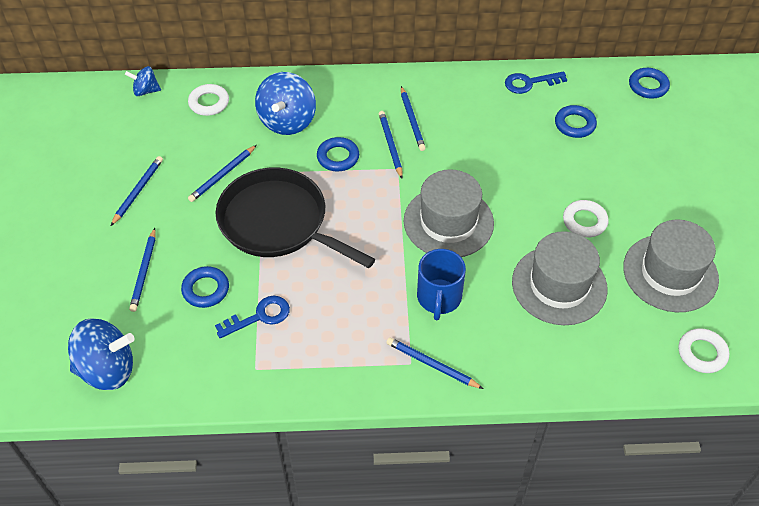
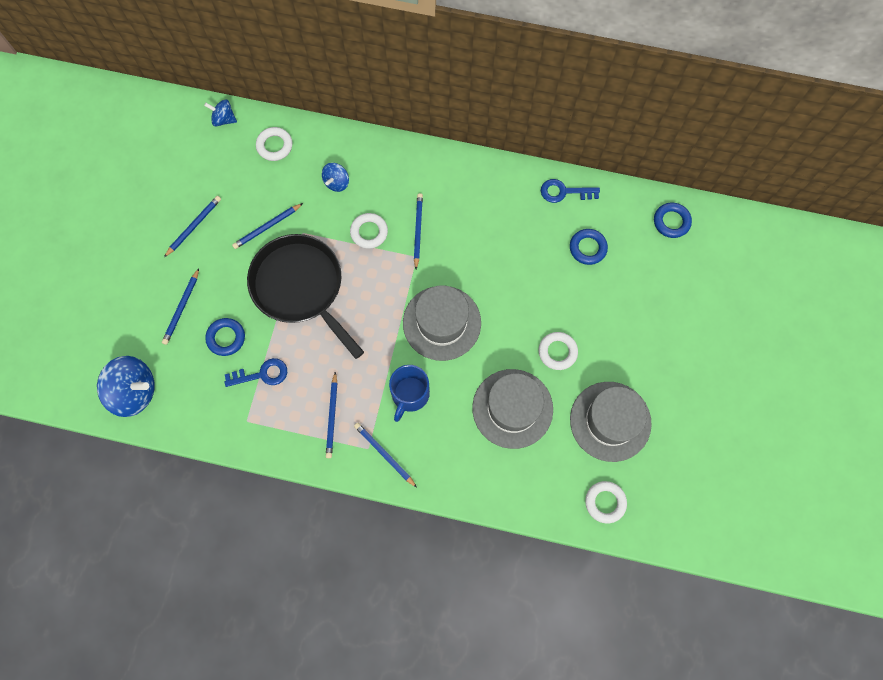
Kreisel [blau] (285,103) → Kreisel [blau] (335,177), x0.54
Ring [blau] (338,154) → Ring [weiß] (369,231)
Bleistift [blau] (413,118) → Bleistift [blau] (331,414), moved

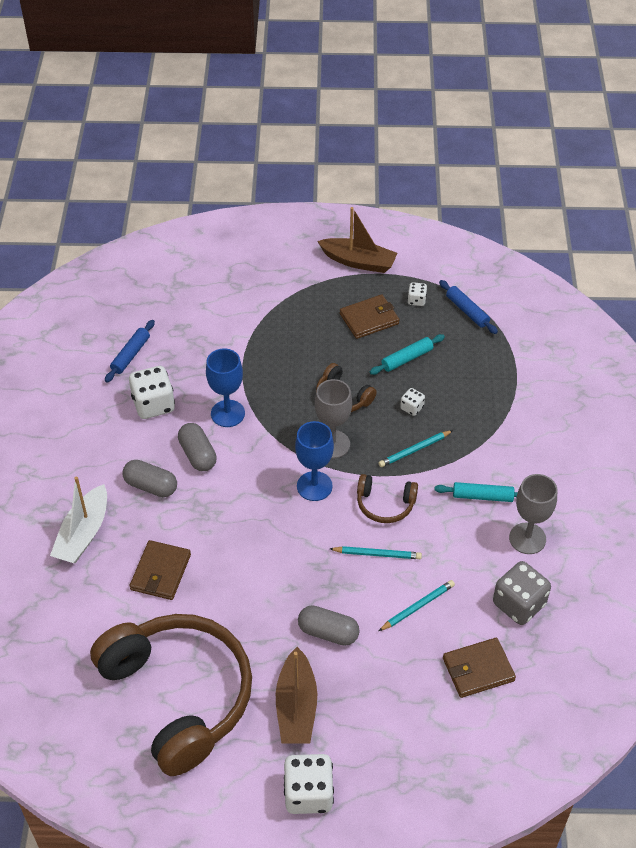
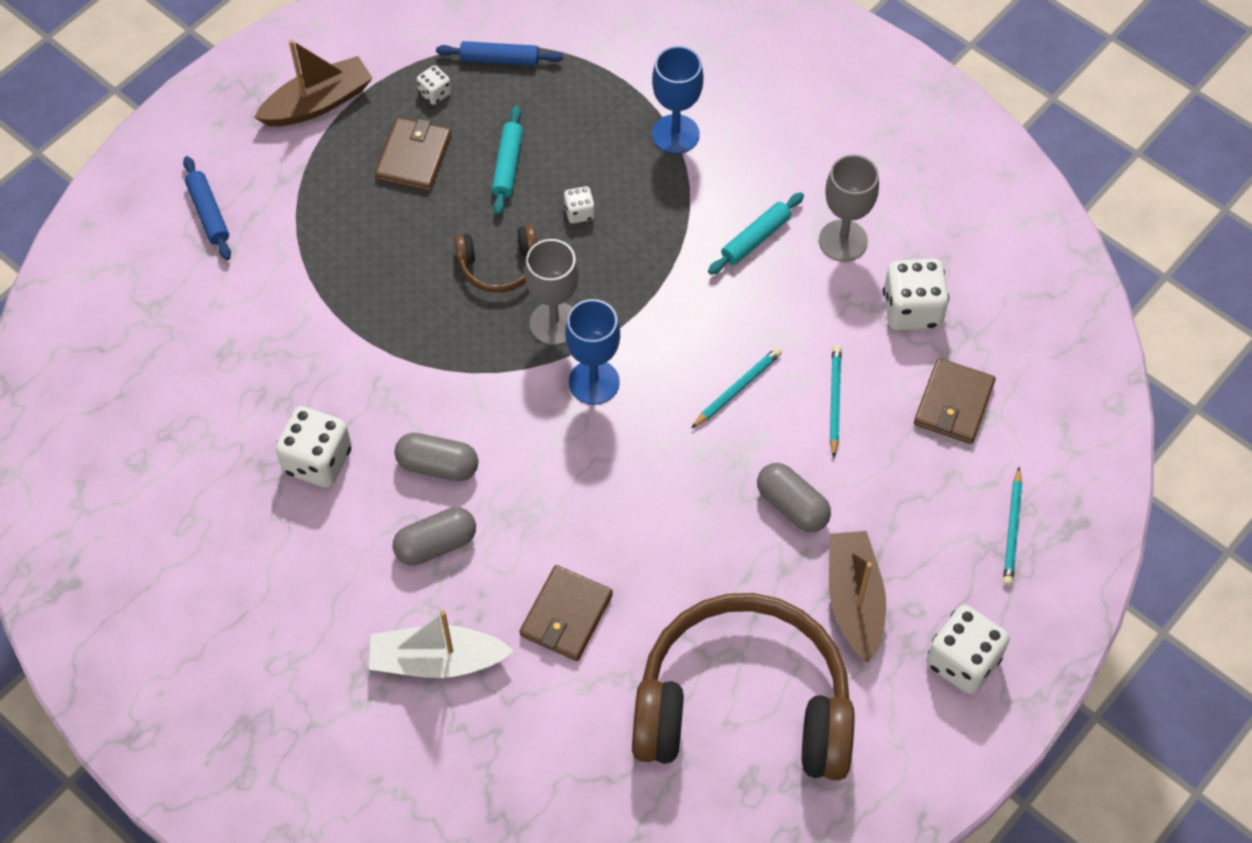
Boot [weiß] (78,520) → Boot [weiß] (441,644), 120 degrees clockwise
Nudelholz [blau] (130,351) → Nudelholz [blau] (207,208), moved
Geldbörse [braun] (160,570) → Geldbörse [braun] (566,613), 60 degrees clockwise
Kelch [blau] (225,388) → Kelch [blau] (677,100), moved
Boot [braun] (296,695) → Boot [braun] (857,597), 135 degrees counterclockwise
Kapsel [grau] (329,625) → Kapsel [grau] (794,497), 75 degrees clockwise
Kopfhörer [braun] (387,498) → -
Bleistift [türkis] (416,448) → Bleistift [türkis] (1012,526), moved
Spielwürfel [grau] (522,593) → Spielwürfel [weiß] (916,295)

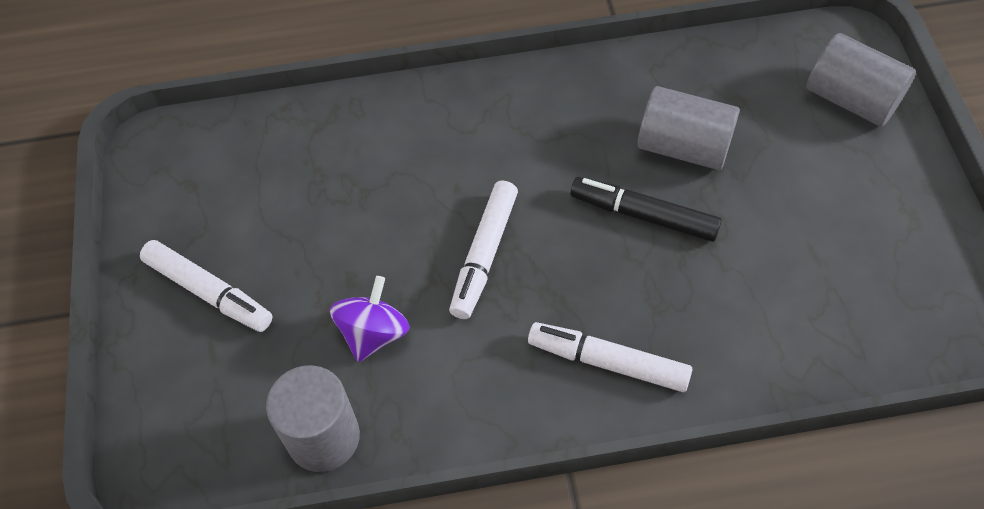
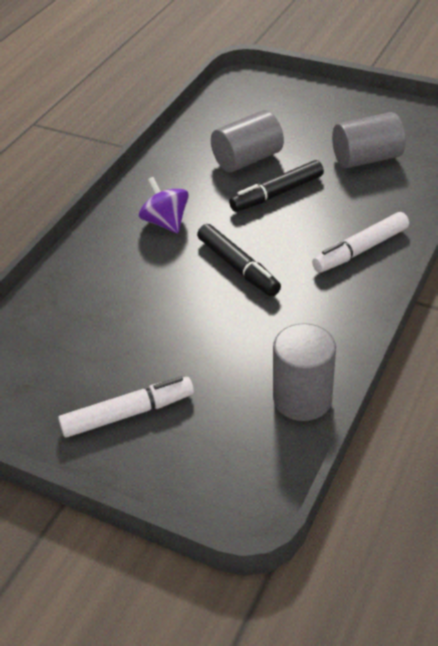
Kreisel [lila] (369,319) → Kreisel [lila] (164,205), moved
Filzstift [weiß] (483,249) → Filzstift [schwarz] (239,260)
Vollzylinder [grau] (861,80) → Vollzylinder [grau] (369,140), moved

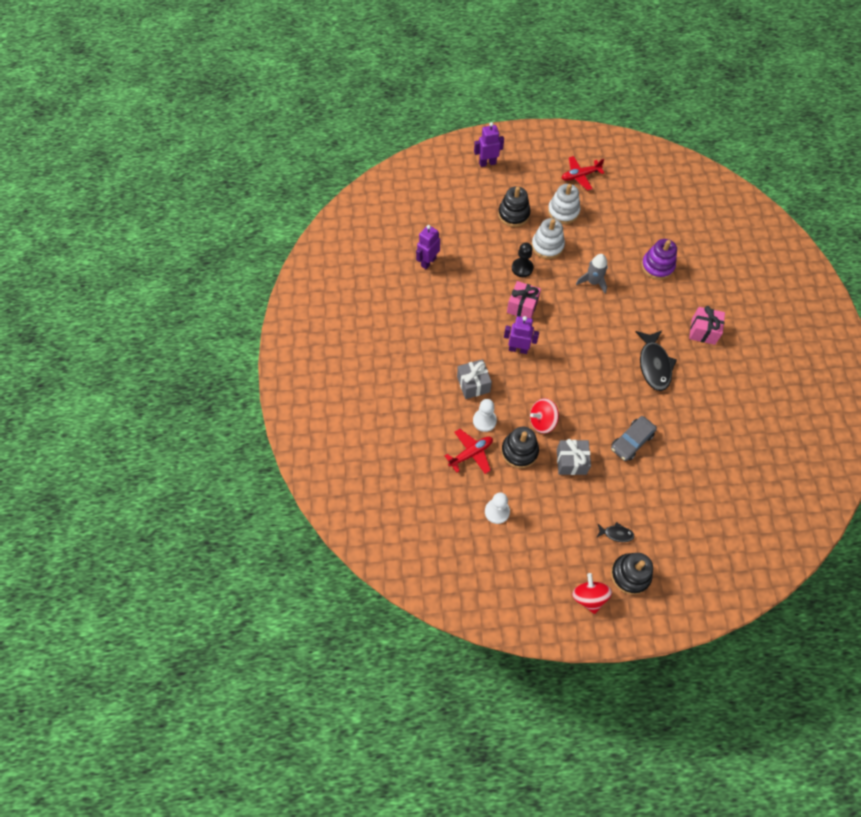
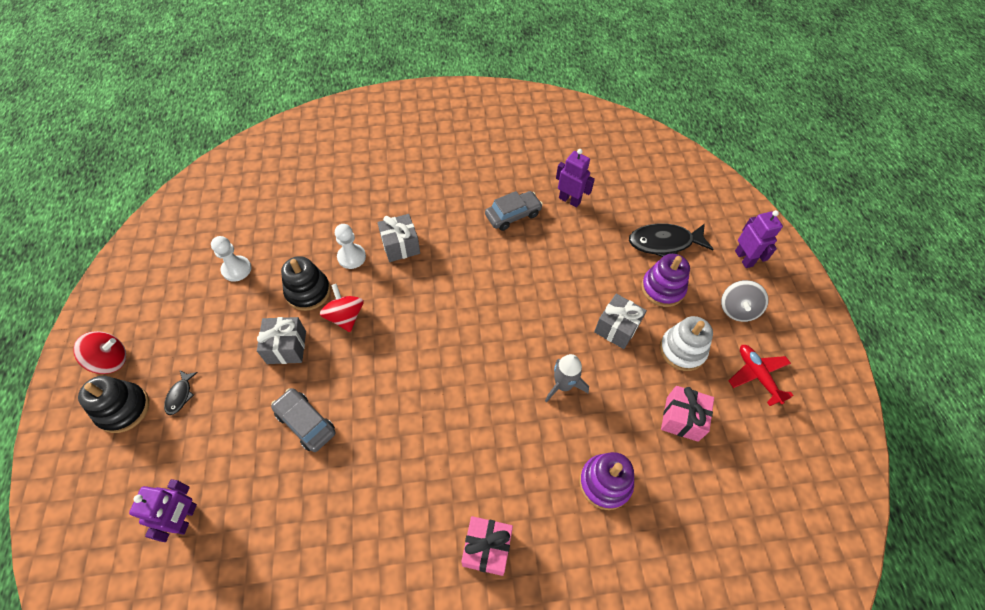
Flugzeug [rot] (469,451) → -
Stapelspielzeug [schwarz] (514,206) → Stapelspielzeug [lila] (665,280)
Roboter [lila] (521,335) → Roboter [lila] (163,510), moved
Geschenk [rosa] (524,299) → Geschenk [rosa] (687,414), moved
Bauer [schwarz] (522,260) → -
Stapelspielzeug [weiß] (548,238) → Geschenk [grau] (620,321)
Fisch [schwarz] (656,361) → Fisch [schwarz] (671,240), moved
- → Auto [grau] (514,211)
- → Kreisel [grau] (745,301)

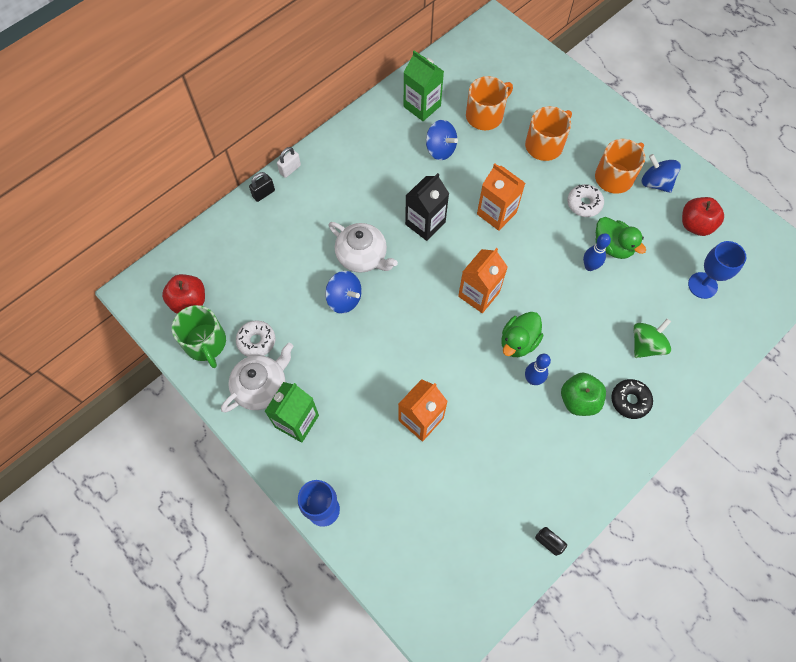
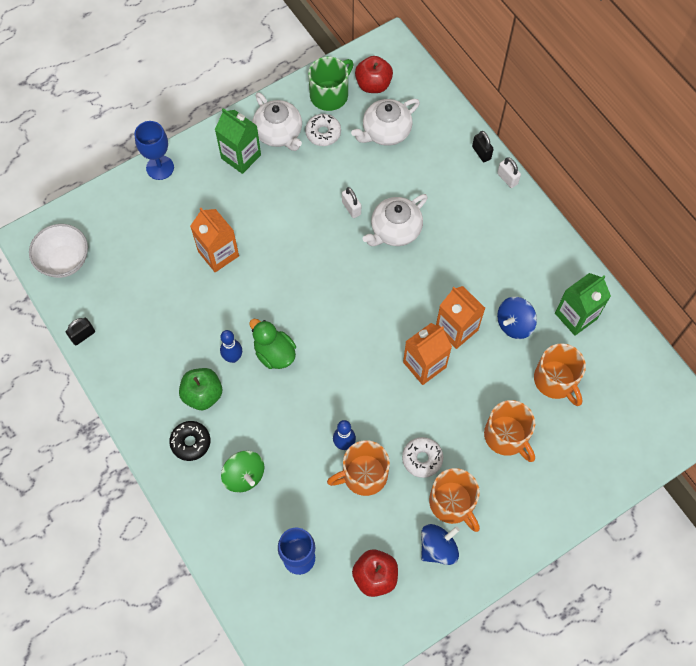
Tasse [grün] (199,336) → Tasse [grün] (331,84), 150 degrees clockwise
Kreisel [blau] (343,292) → Vorhängeschloss [weiß] (351,202)
Getränkekarton [schwarz] (427,207) → -
Getränkekarton [orange] (483,280) → Getränkekarton [orange] (460,317), moved
Ente [grün] (620,238) → Tasse [orange] (358,468)
- → Schüssel [weiß] (58,251)
- → Teekanne [weiß] (385,122)

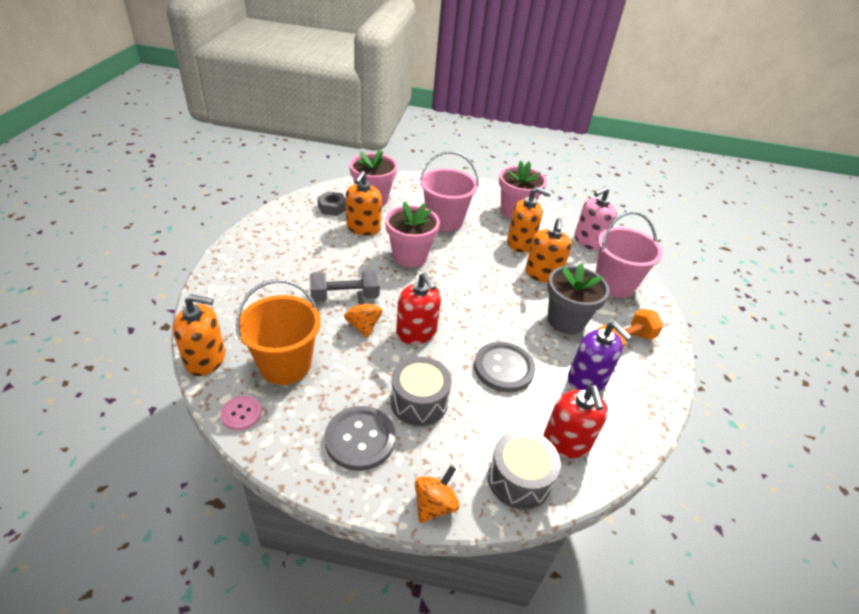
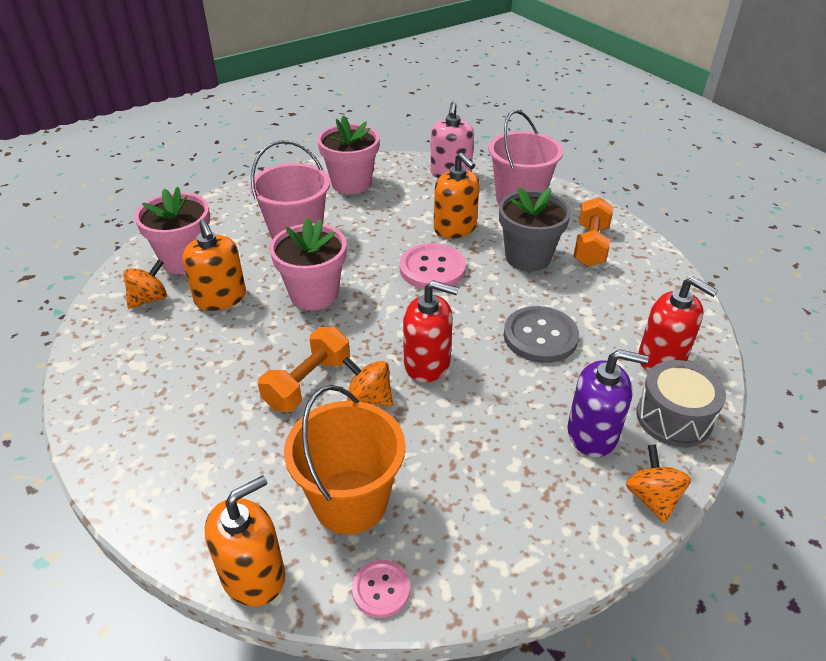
Hantel [grau] (345,285) → Hantel [orange] (304,369)
Sechskantmutter [grau] (332,203) → Kreisel [orange] (145,284)
Knopf [grau] (359,438) → -
Trommel [grau] (421,391) → -
Seifenspender [orange] (529,219) → -
Seifenspender [lila] (600,356) → Seifenspender [lila] (608,403), moved
- → Knopf [rosa] (433,266)

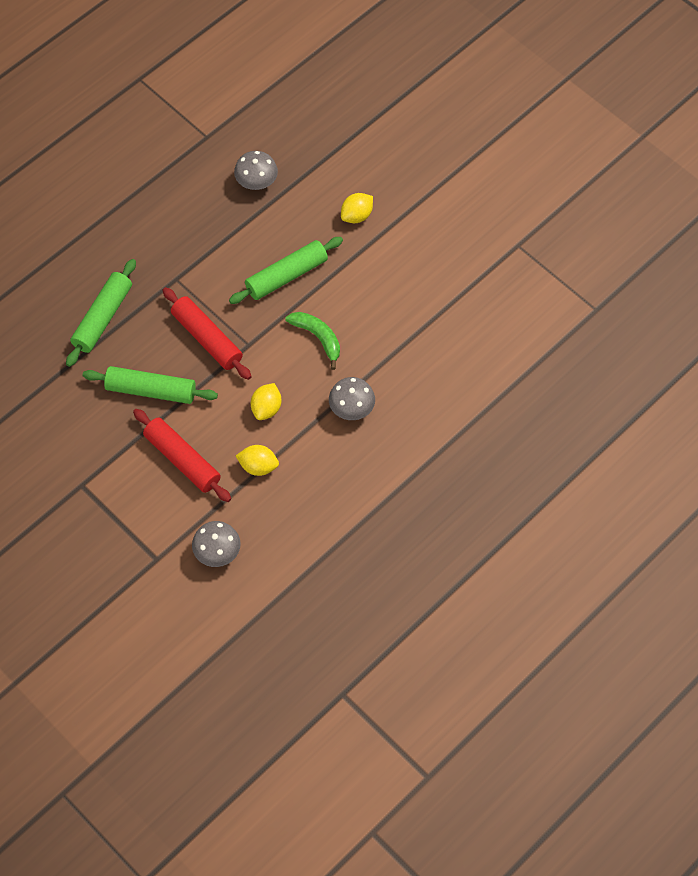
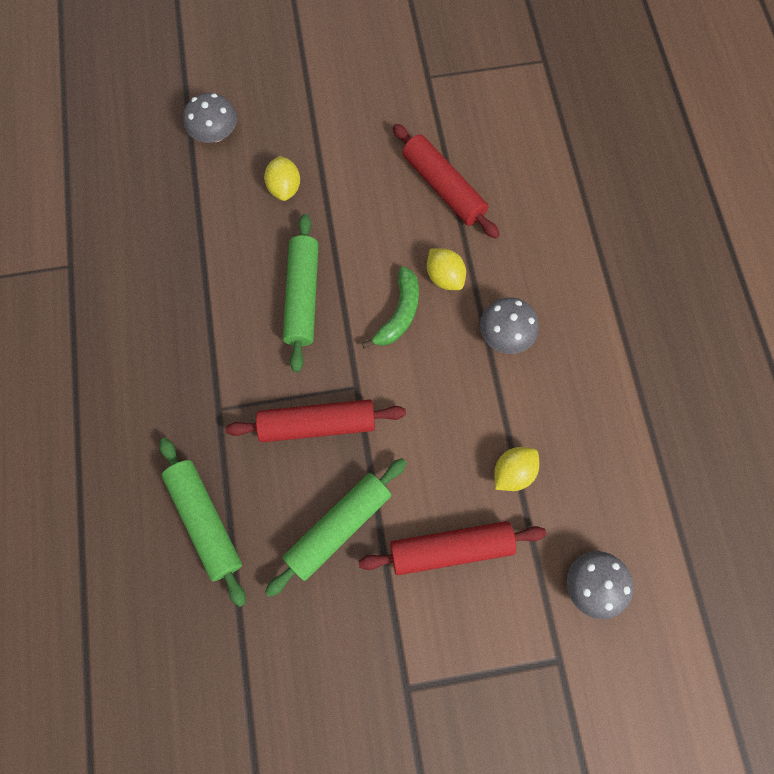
Pilz [grau] (256,170) → Pilz [grau] (210,118), moved
Zitrone [gelb] (266,401) → Zitrone [gelb] (446,269), moved
Banane [grün] (312,341) → Banane [grün] (390,307), 120 degrees clockwise
- → Nudelholz [rot] (446,181)

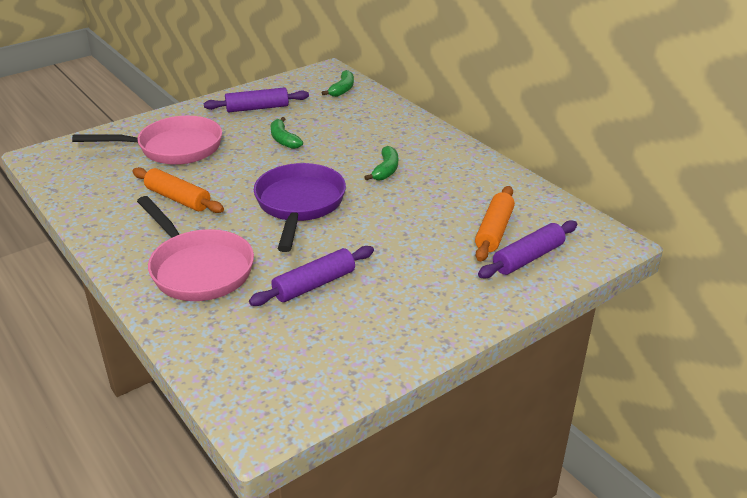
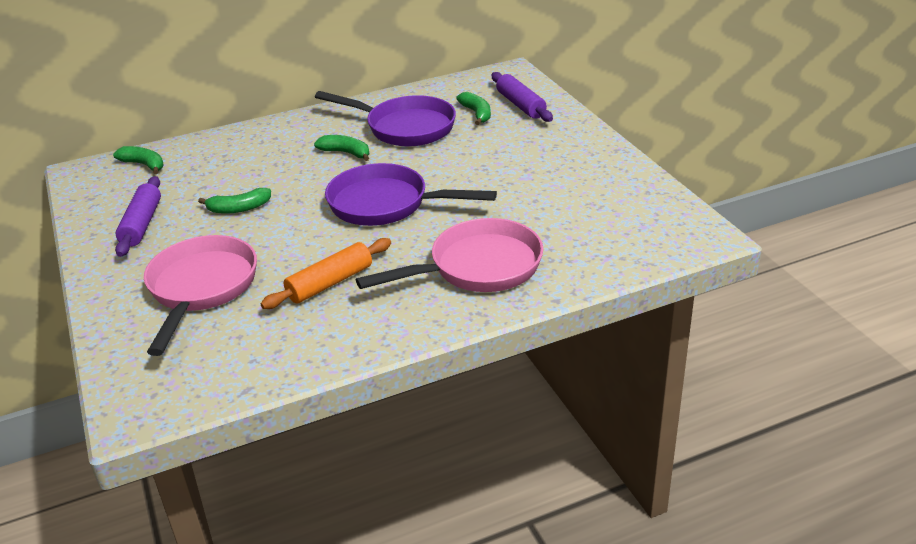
Nudelholz [lila] (311,276) → -
Nudelholz [orange] (495,224) → Banane [grün] (473,108)
- → Pfanne [lila] (385,119)

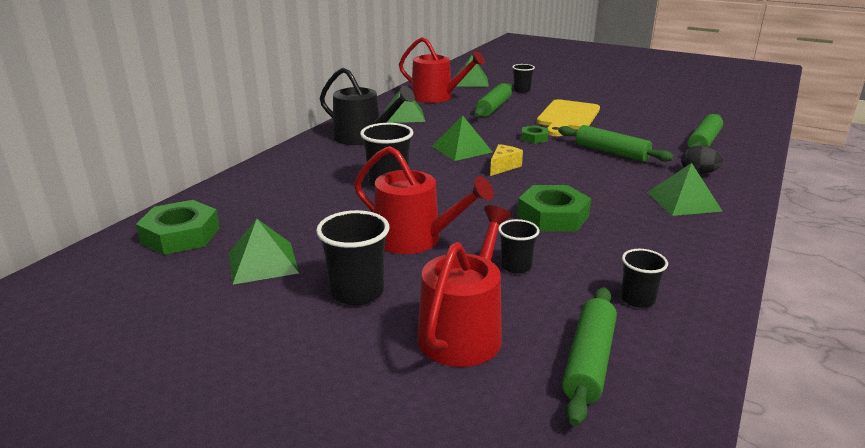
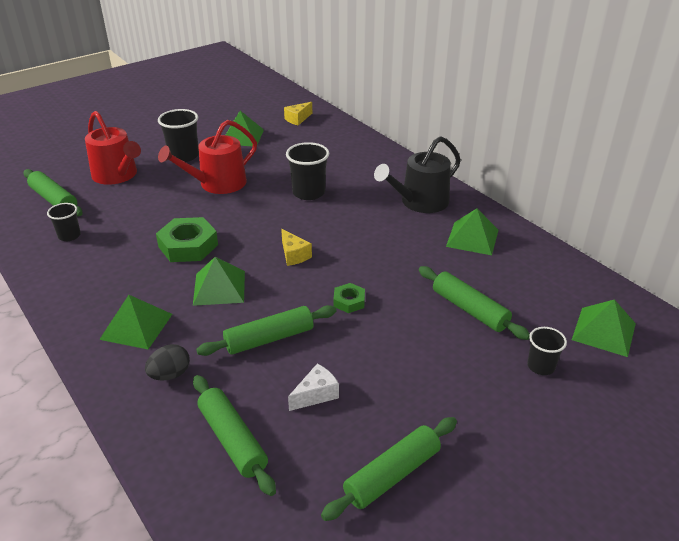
Sechskantmutter [grün] (178,227) → Käse [gelb] (298,113)
Gießkanne [rot] (442,70) → -
Pyramide [grün] (462,138) → Pyramide [grün] (219,281), moved
Becher [schwarz] (519,246) → -
Schneidebrett [gelb] (568,117) → -
- → Käse [weiß] (313,387)
- → Nudelholz [grün] (389,469)

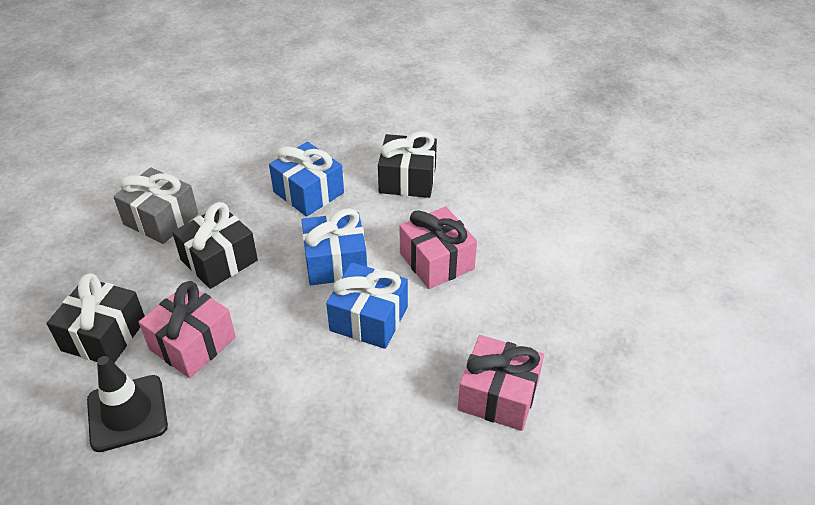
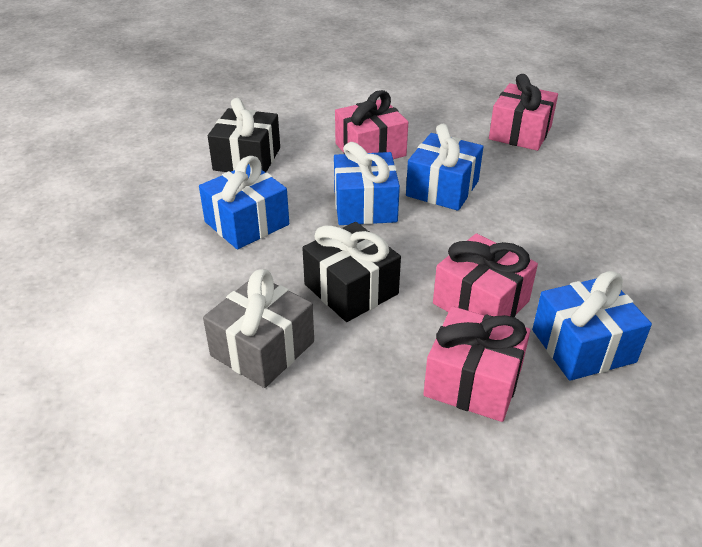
Geschenk [schwarz] (96,318) → Geschenk [rosa] (476,364)
Leitkegel [schwarz] (127,404) → Geschenk [blau] (592,326)

